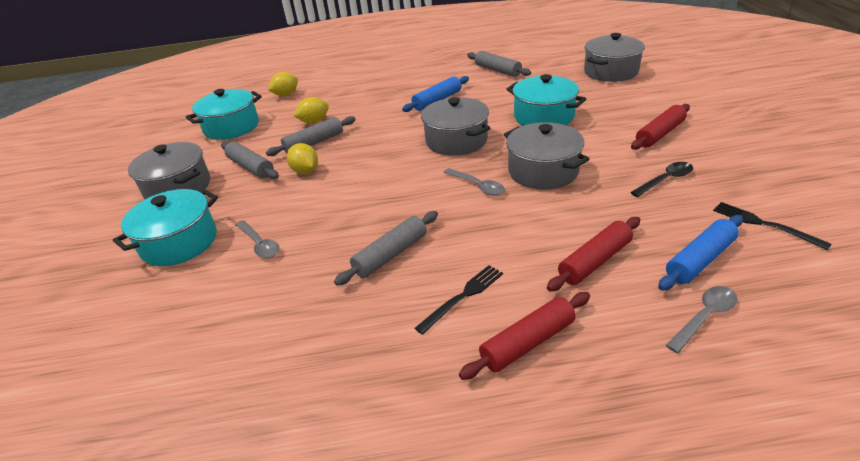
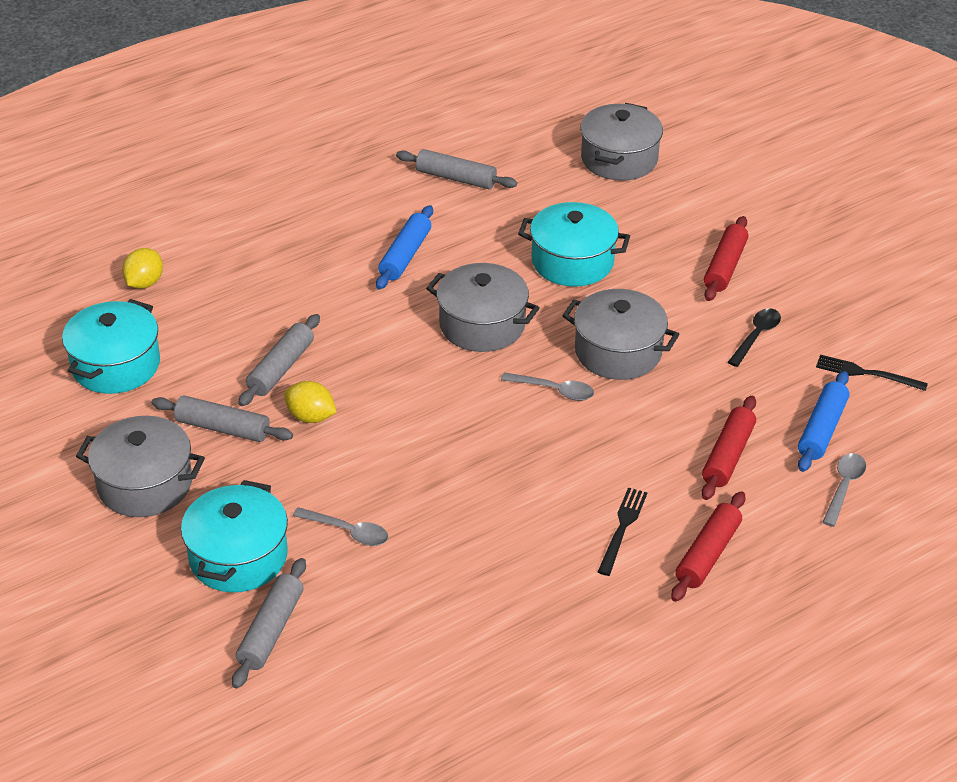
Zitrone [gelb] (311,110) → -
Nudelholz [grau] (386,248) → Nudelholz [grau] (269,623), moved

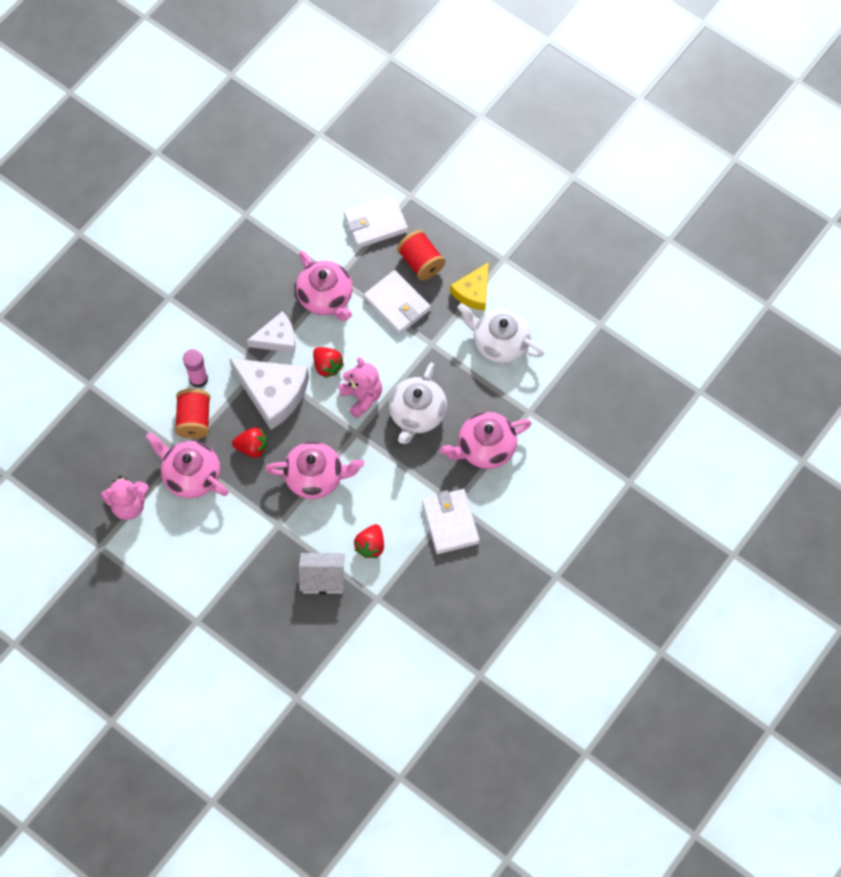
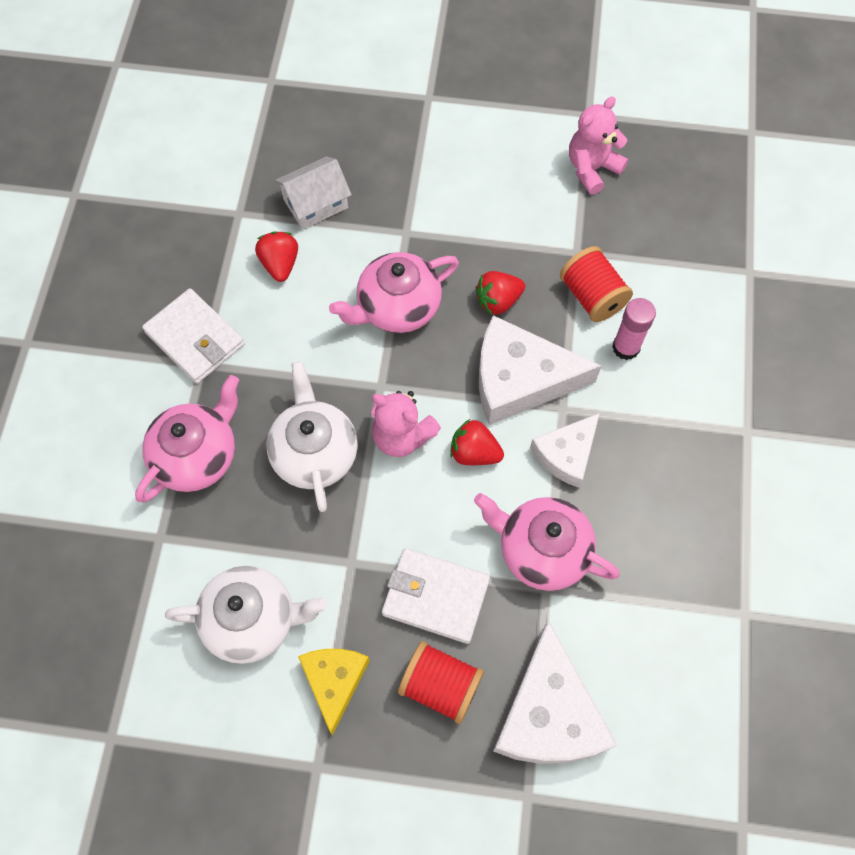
Teekanne [rosa] (187,465) → -
Geldbörse [weiß] (376,221) → Käse [weiß] (555,692)

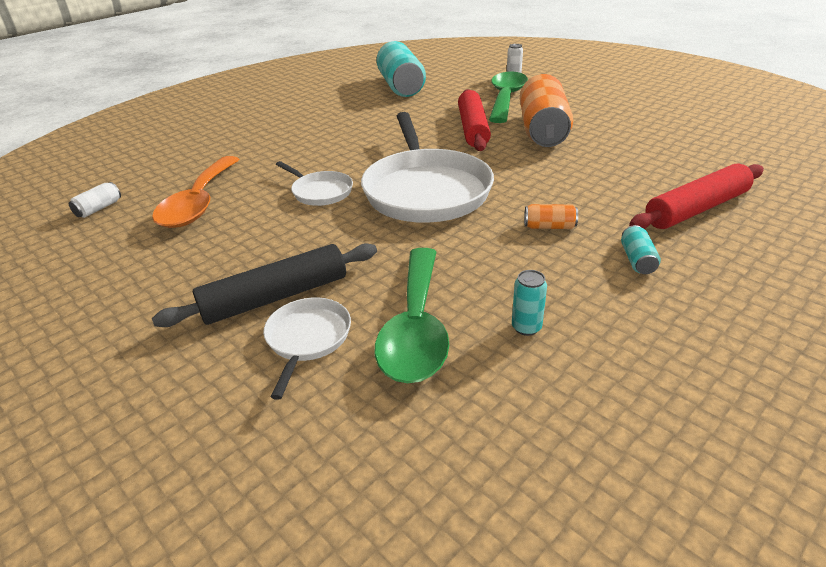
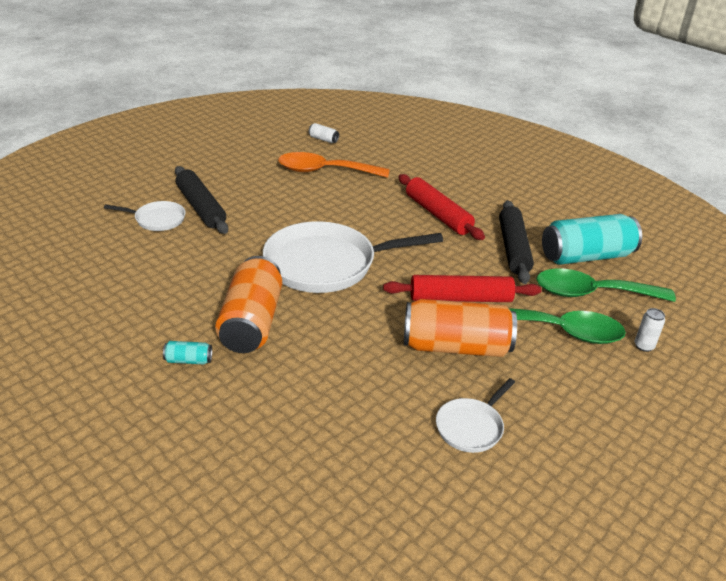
Pfanne [weiß] (314,183) → Pfanne [weiß] (475,415), moved
Löffel [grün] (412,315) → Löffel [grün] (606,285), moved
Dose [türkis] (529,303) → -
Dose [orange] (551,216) → Dose [orange] (248,304), x2.45
Nudelholz [rot] (696,196) → Nudelholz [rot] (442,207), moved
- → Nudelholz [schwarz] (516,242)

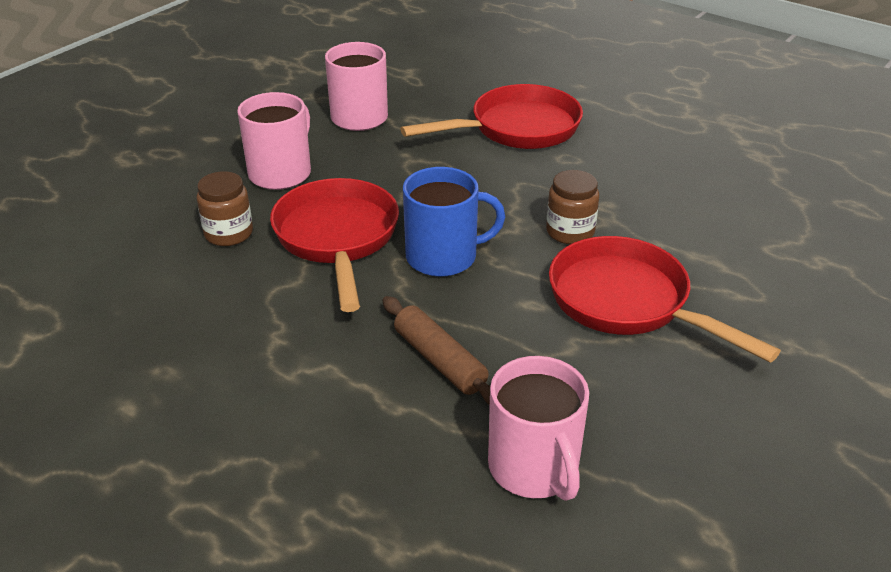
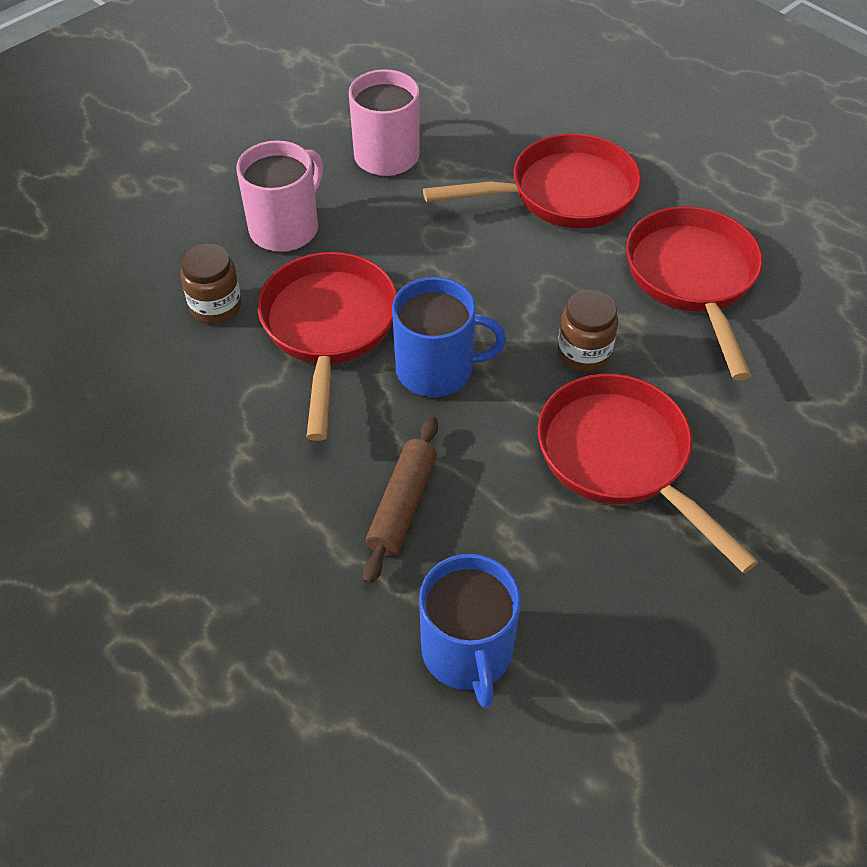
Nudelholz [braun] (436,350) → Nudelholz [braun] (400,500), 45 degrees clockwise
Tasse [rosa] (538,428) → Tasse [blau] (470,631)
- → Pfanne [rot] (694,293)

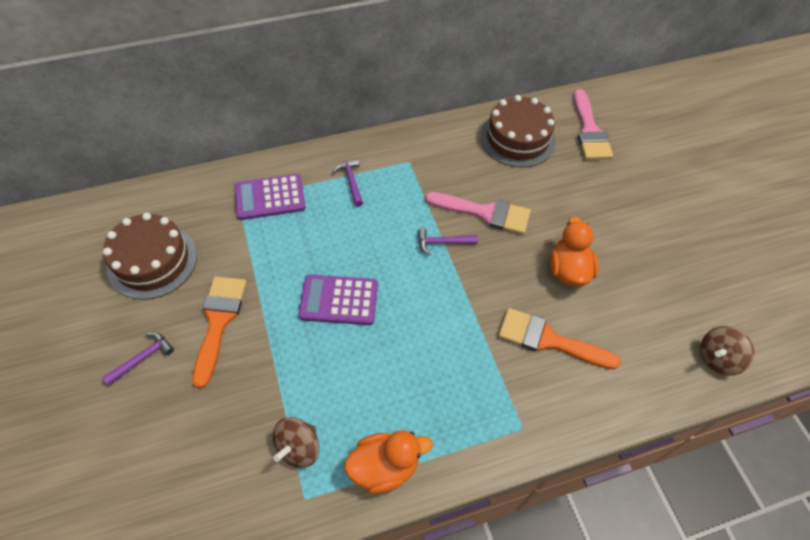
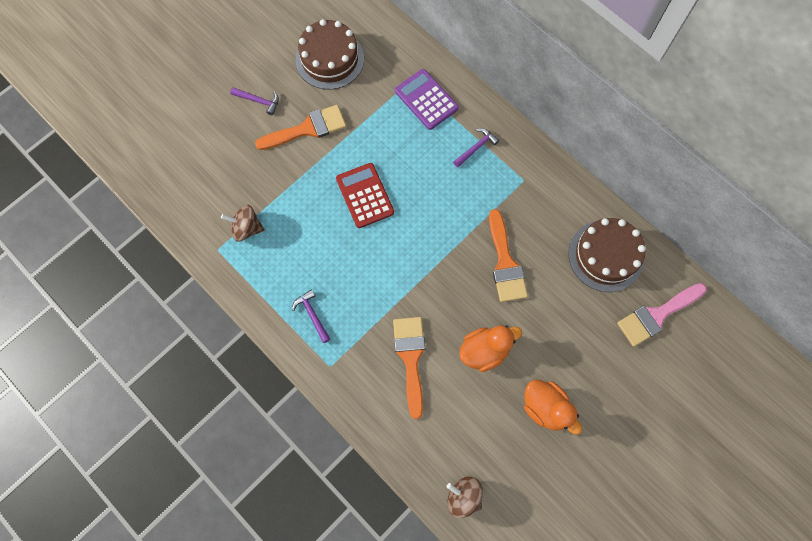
Taschenrechner [lila] (338,300) → Taschenrechner [rot] (365,195)
Ente [orange] (388,462) → Ente [orange] (553,407), moved
Hammer [lila] (447,241) → Hammer [lila] (311,316), moved
Pinsel [rosa] (477,213) → Pinsel [orange] (508,255)

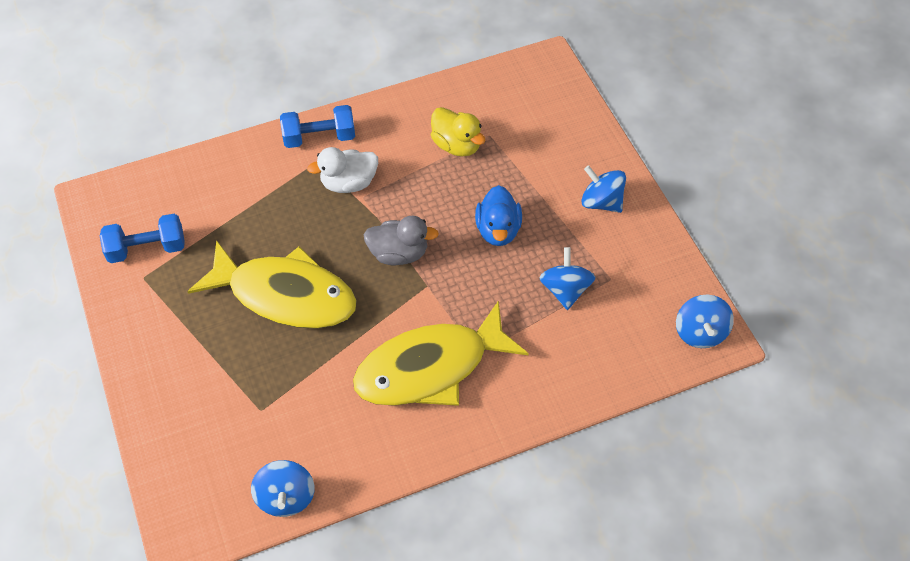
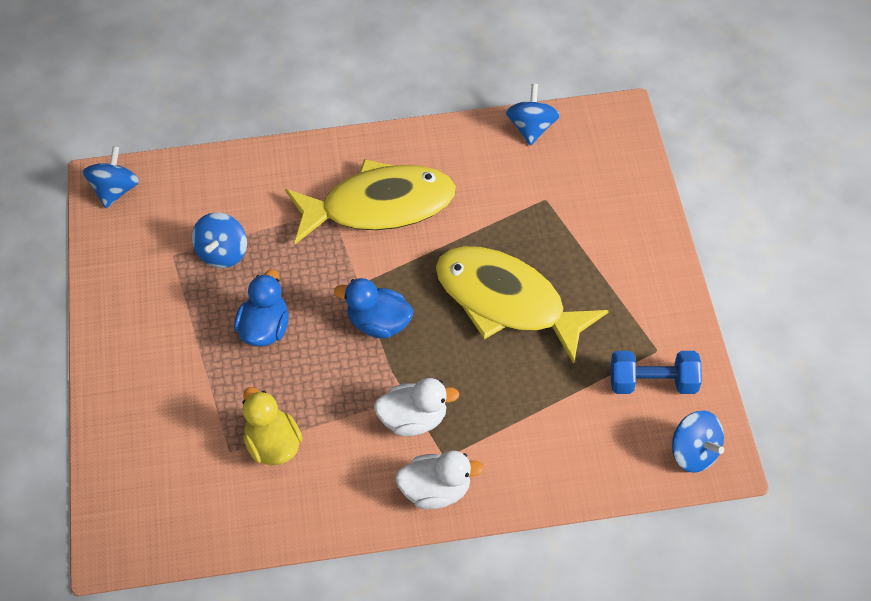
Hantel [blau] (317,126) → Ente [weiß] (439,480)
Ente [grau] (401,240) → Ente [blau] (373,308)
Kreisel [blau] (603,189) → Kreisel [blau] (698,442), moved

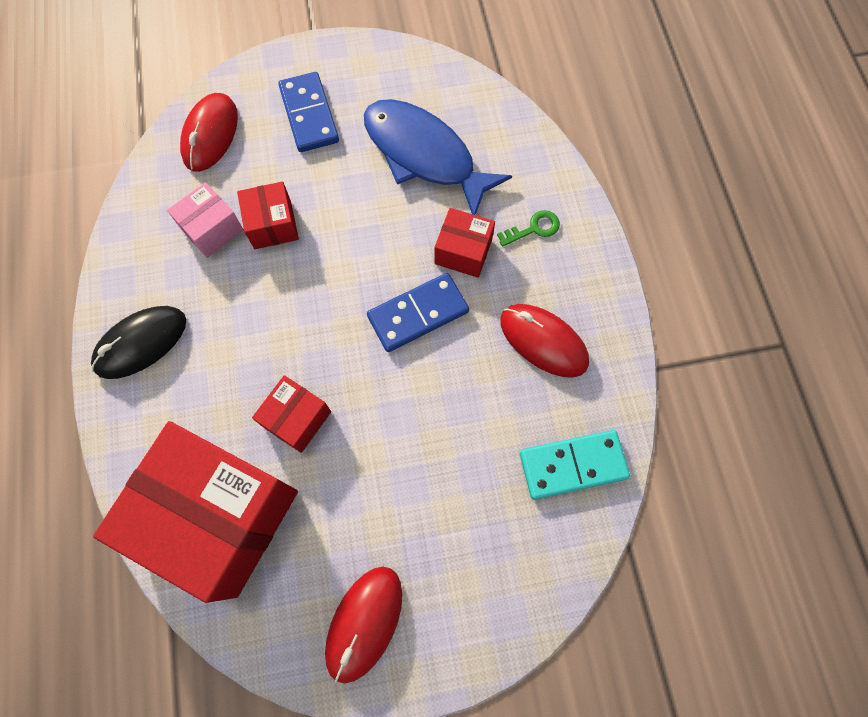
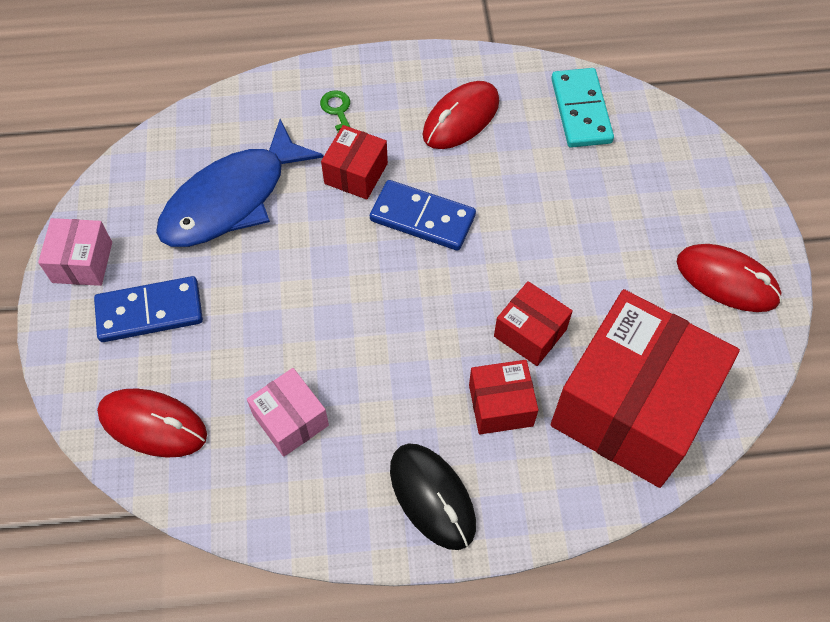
Schachtel [rot] (268,215) → Schachtel [rot] (503,397), moved
Dominostein [blau] (418,312) → Dominostein [blau] (423,215), 45 degrees counterclockwise
- → Schachtel [rosa] (75,252)

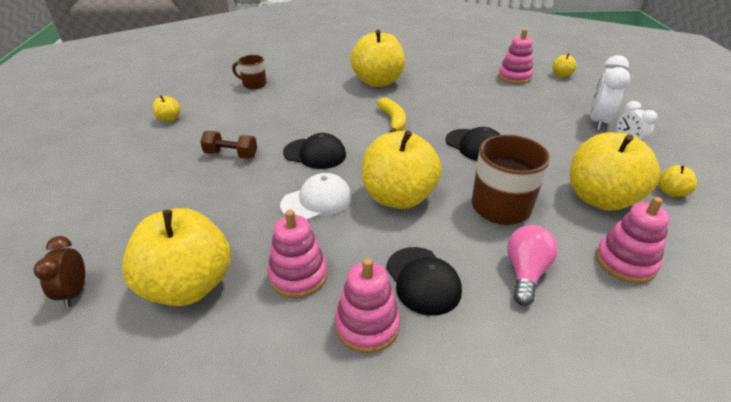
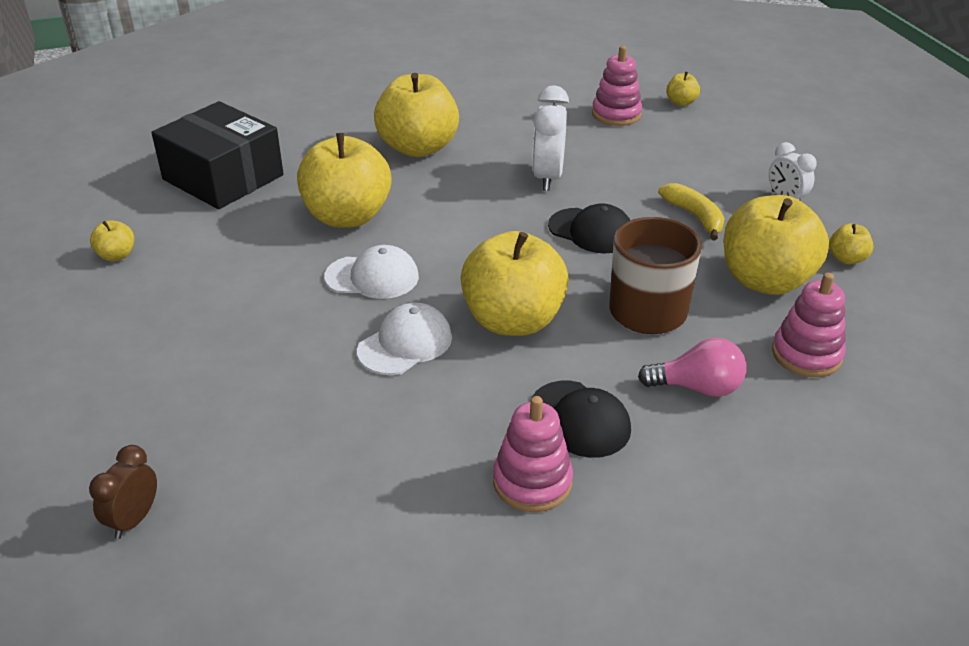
Wecker [braun] (59,271) → Wecker [braun] (123,492), 45 degrees clockwise
Apfel [gelb] (176,257) → Apfel [gelb] (344,180), moved
Hantel [braun] (228,145) → -
Tasse [braun] (249,72) → Schachtel [schwarz] (218,155)
Stapelspielzeug [rosa] (297,254) → -
Kappe [schwarz] (314,151) → Kappe [weiß] (371,272)
Banane [gelb] (391,115) → Banane [gelb] (691,212), moved
Glühbirne [rosa] (532,265) → Glühbirne [rosa] (692,367), 90 degrees clockwise
Wecker [weiß] (610,93) → Wecker [weiß] (550,138), moved

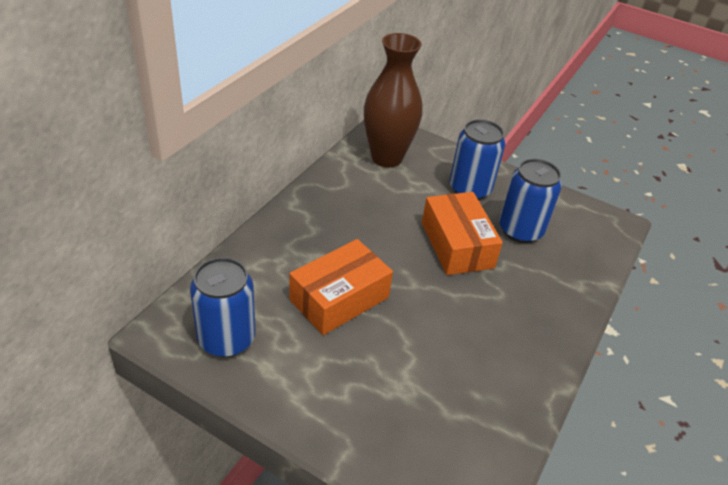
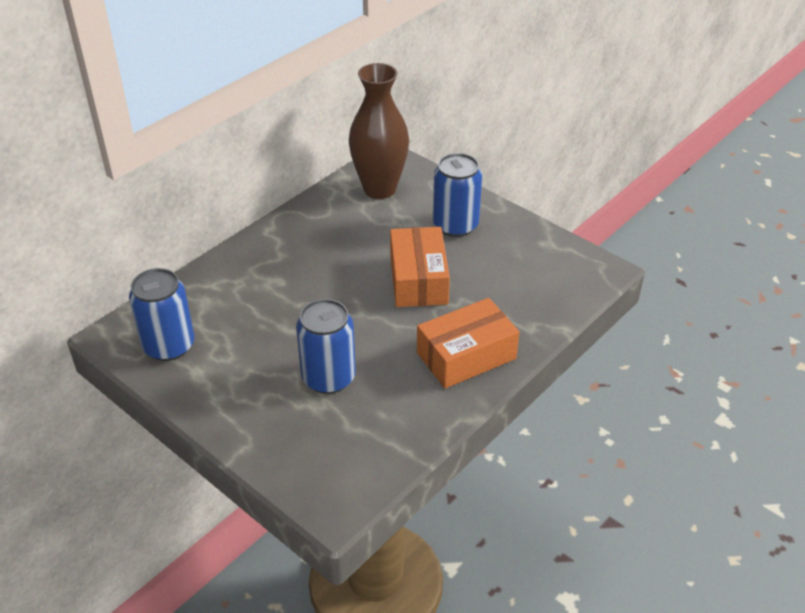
Schachtel [orange] (341,287) → Schachtel [orange] (468,343), moved
Dose [blau] (530,201) → Dose [blau] (326,346), moved

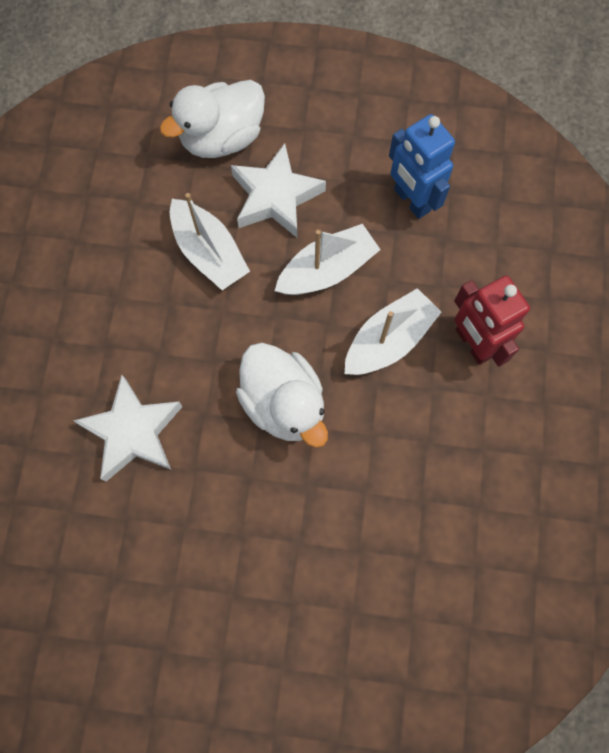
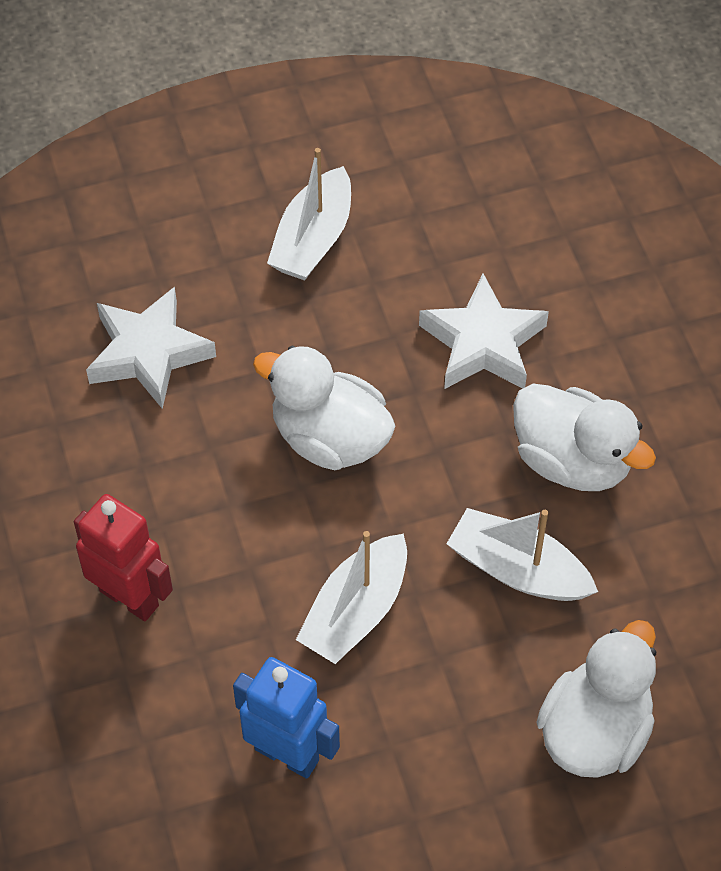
Stern [weiß] (278,190) → Stern [weiß] (151,348), moved
Boot [weiß] (393,331) → Boot [weiß] (309,214), moved
- → Ente [weiß] (584,437)

